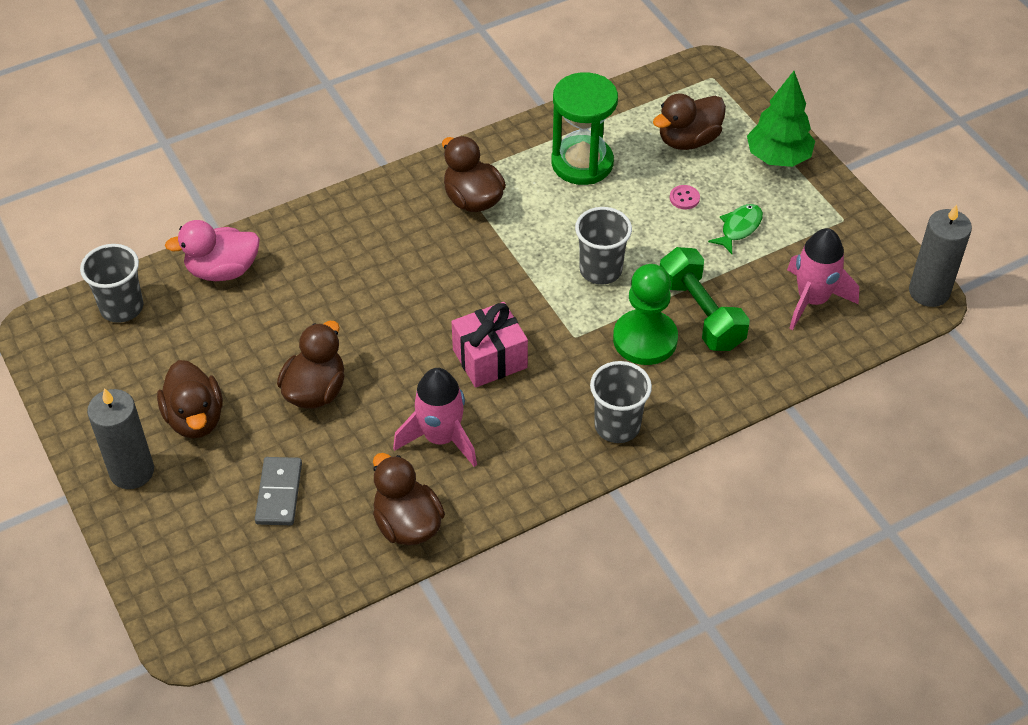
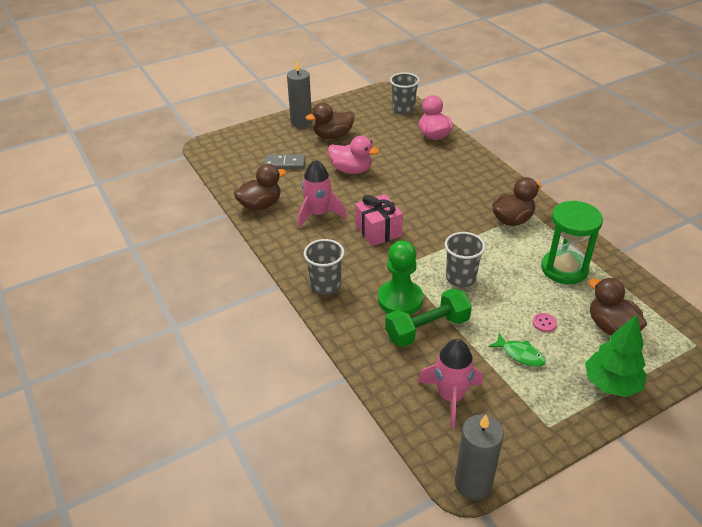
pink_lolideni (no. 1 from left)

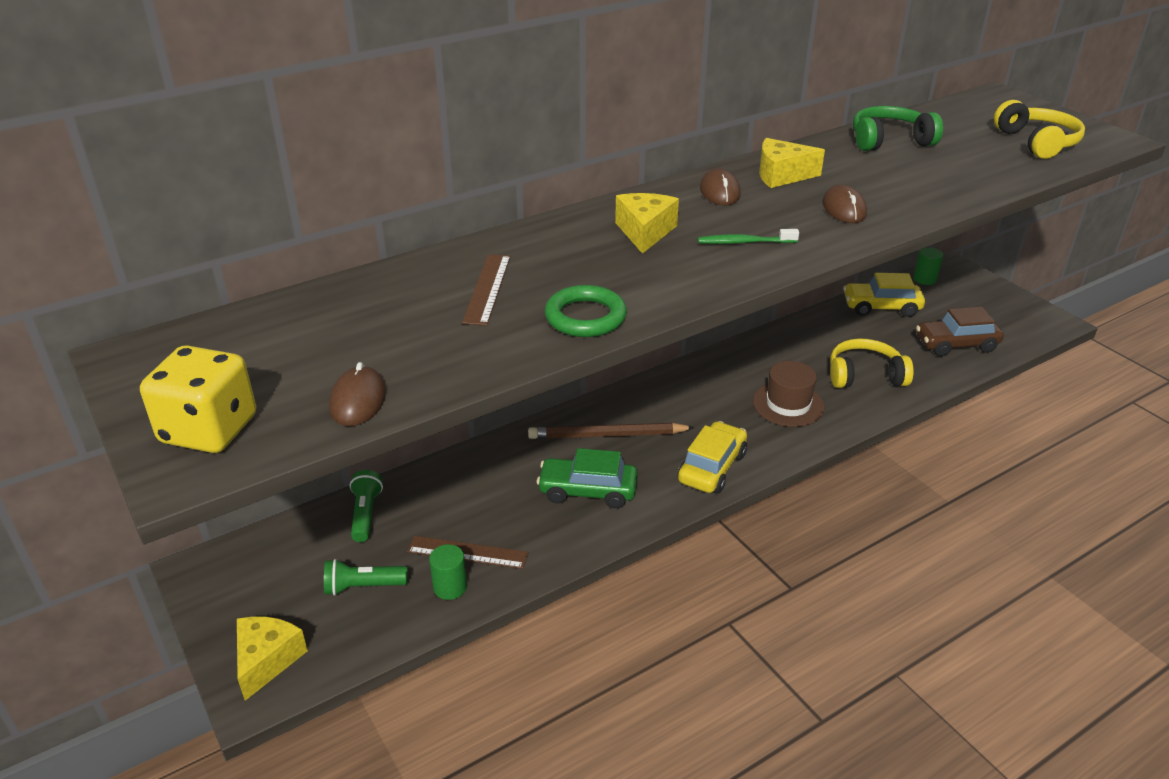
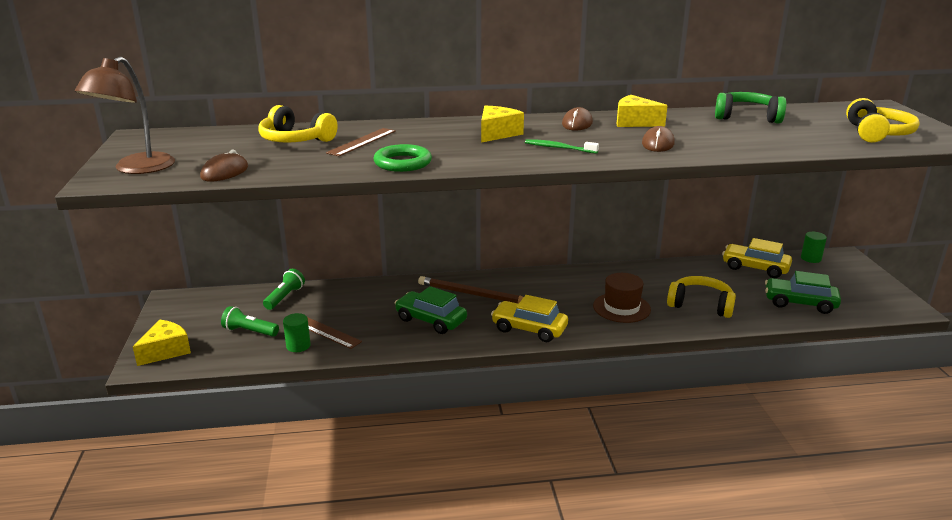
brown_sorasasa
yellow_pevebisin (no. 1 from left)
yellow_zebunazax (no. 1 from left)
green_zebunazax (no. 2 from left)

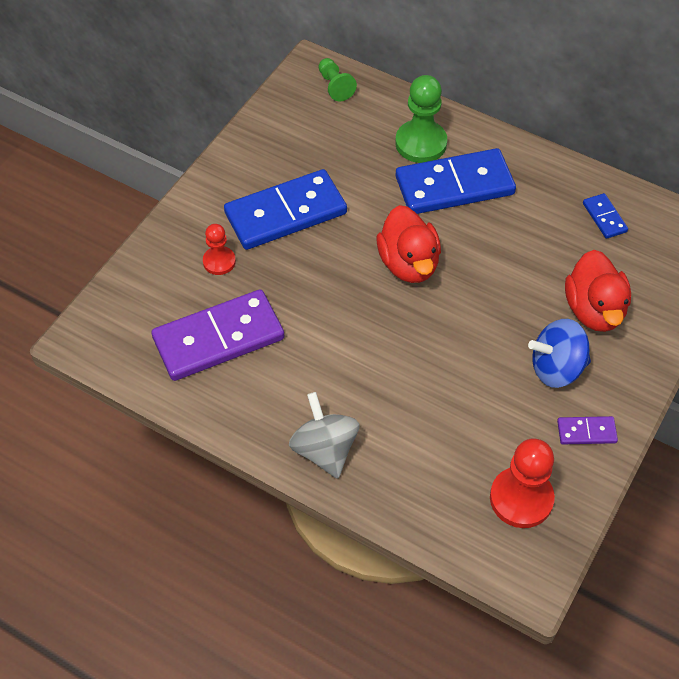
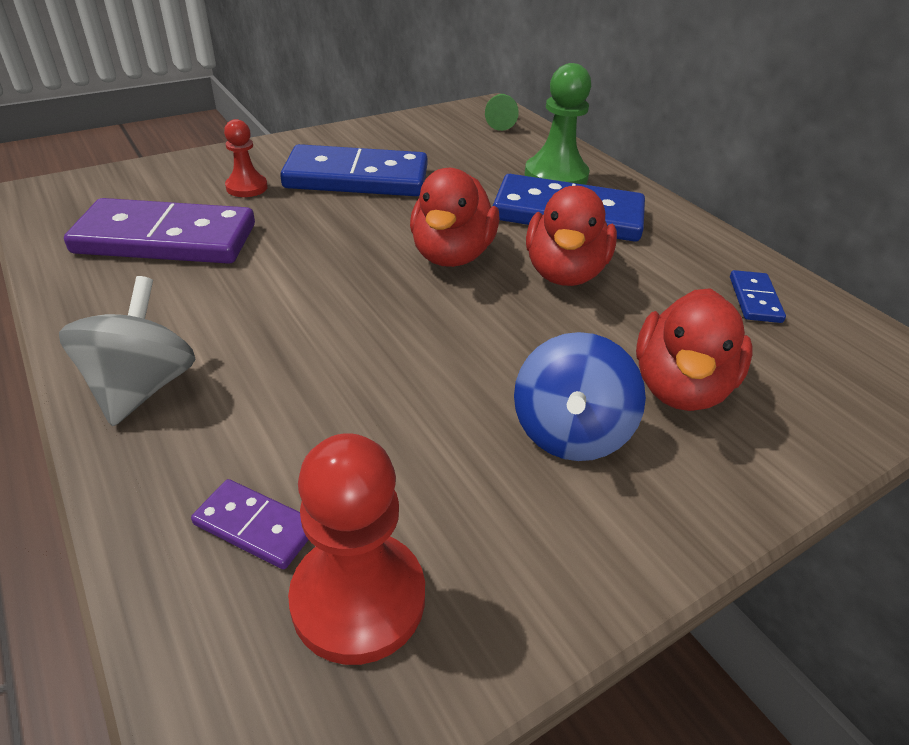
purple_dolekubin (no. 2 from left)
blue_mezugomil
red_lolideni (no. 2 from left)

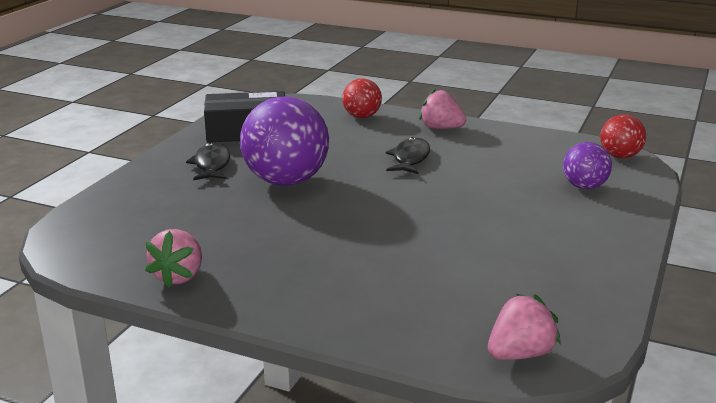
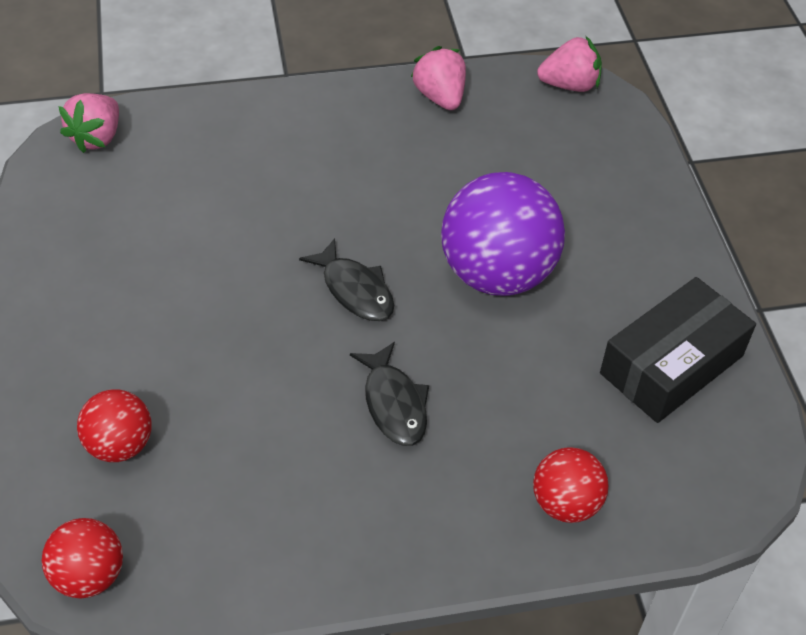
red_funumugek (no. 2 from left)
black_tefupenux (no. 1 from left)
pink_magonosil (no. 3 from left)

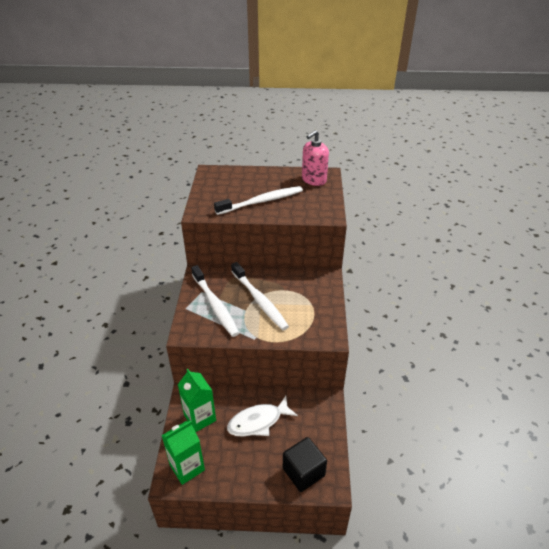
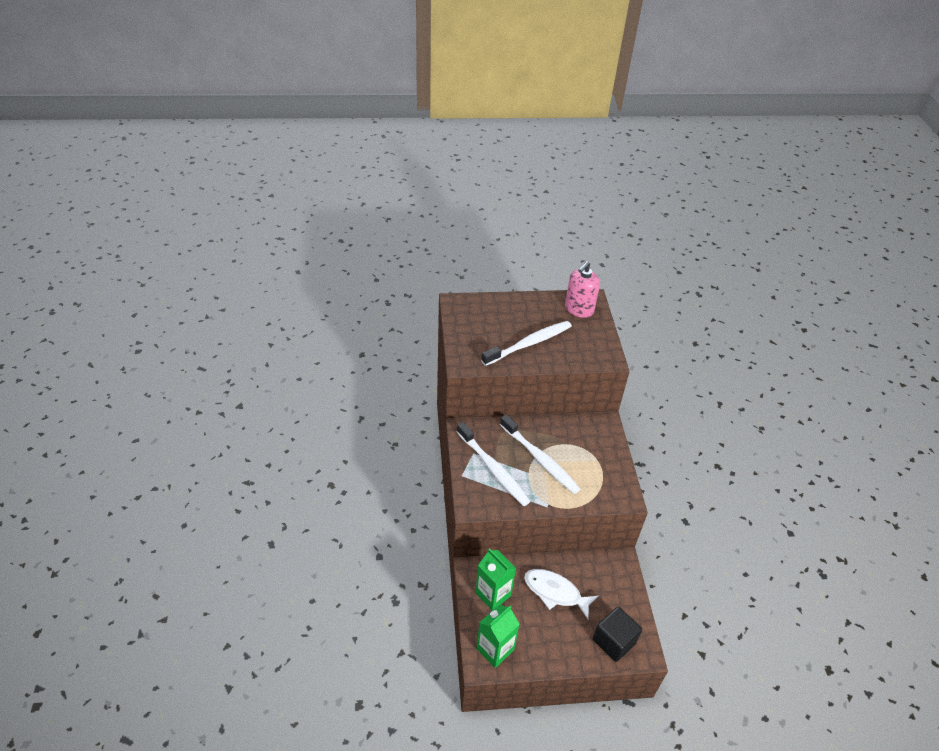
white_tefupenux

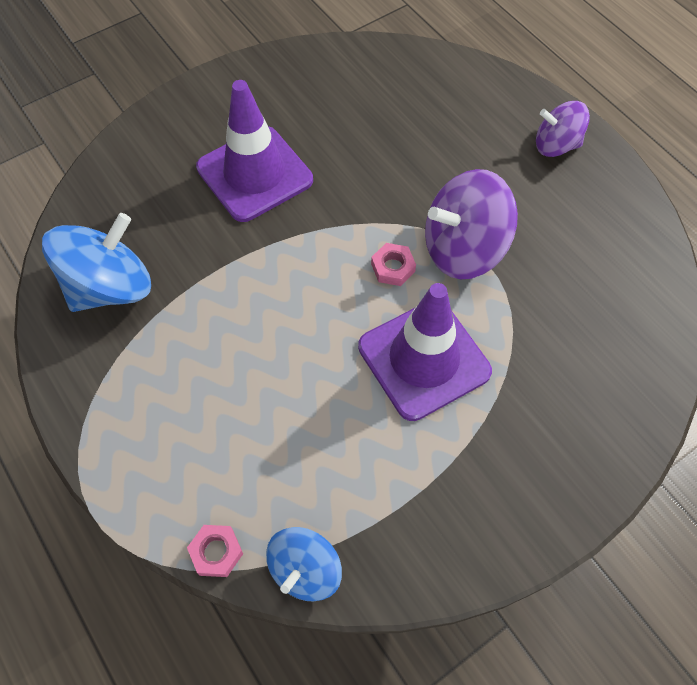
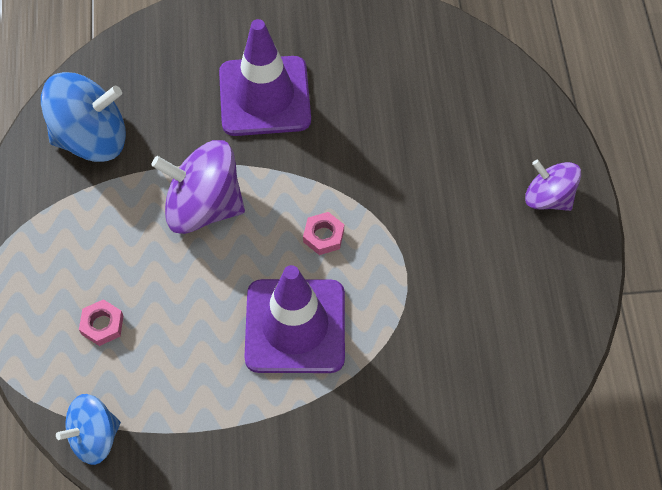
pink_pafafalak (no. 1 from left)
purple_mezugomil (no. 1 from left)

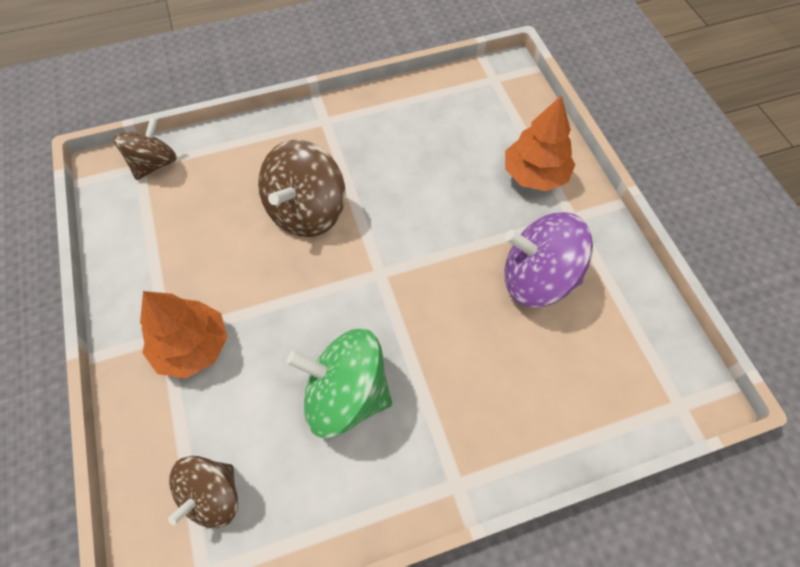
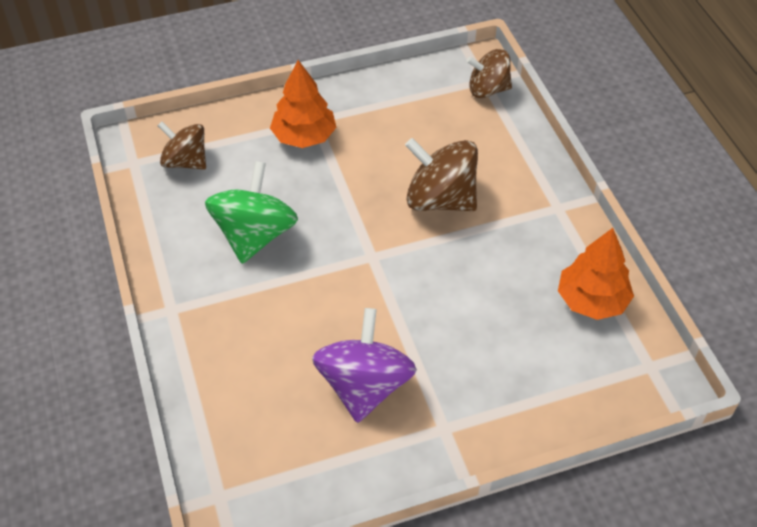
brown_mezugomil (no. 3 from left)
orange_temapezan (no. 2 from left)

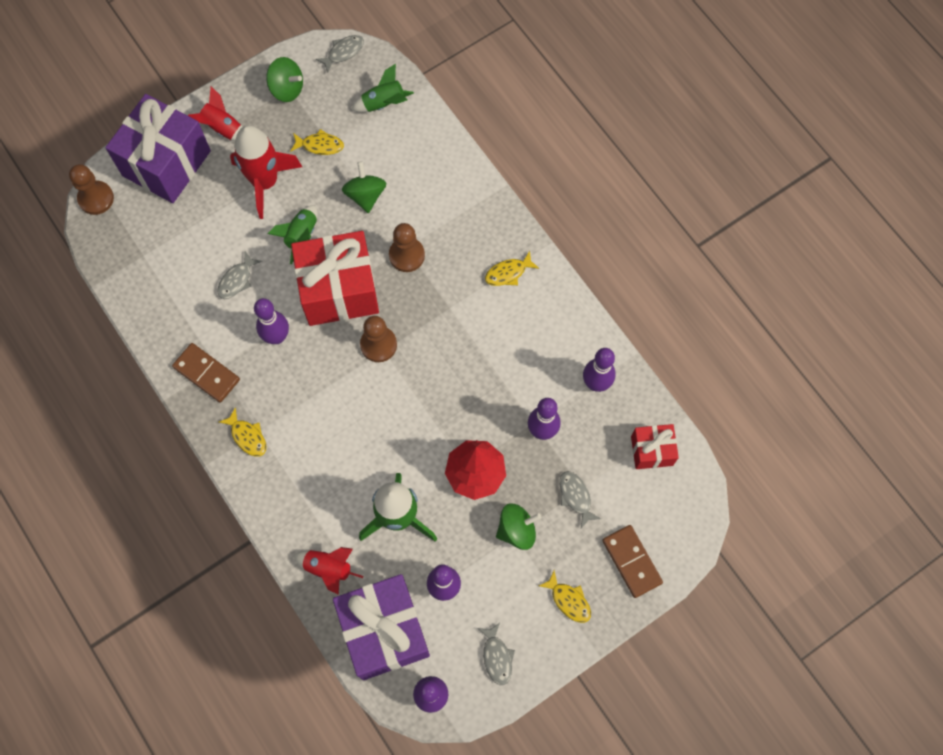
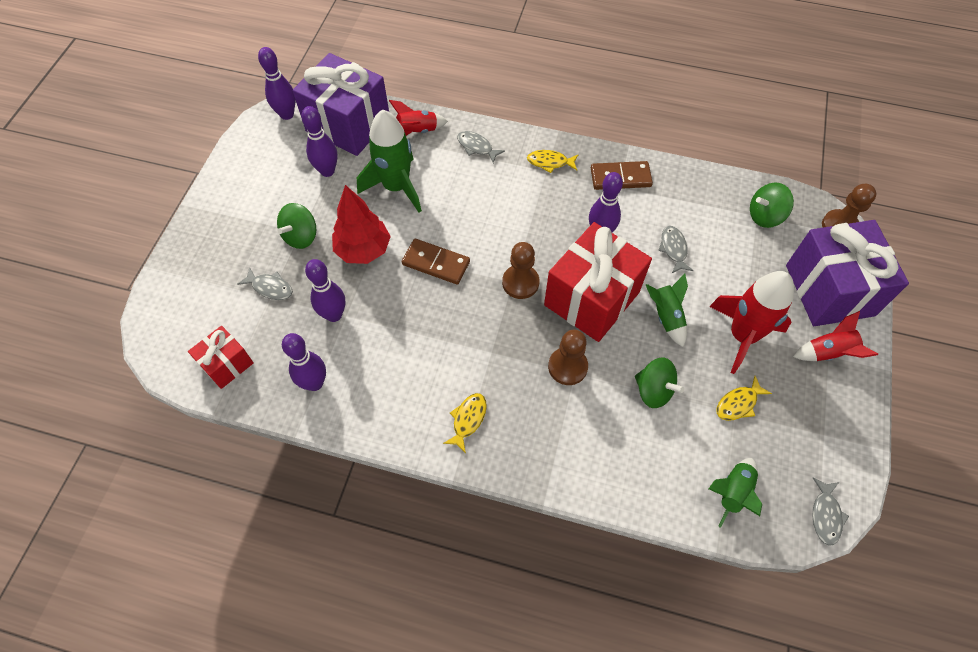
brown_dolekubin (no. 1 from left)
grey_tefupenux (no. 2 from left)
green_mezugomil (no. 3 from left)
yellow_tefupenux (no. 4 from left in the first image)

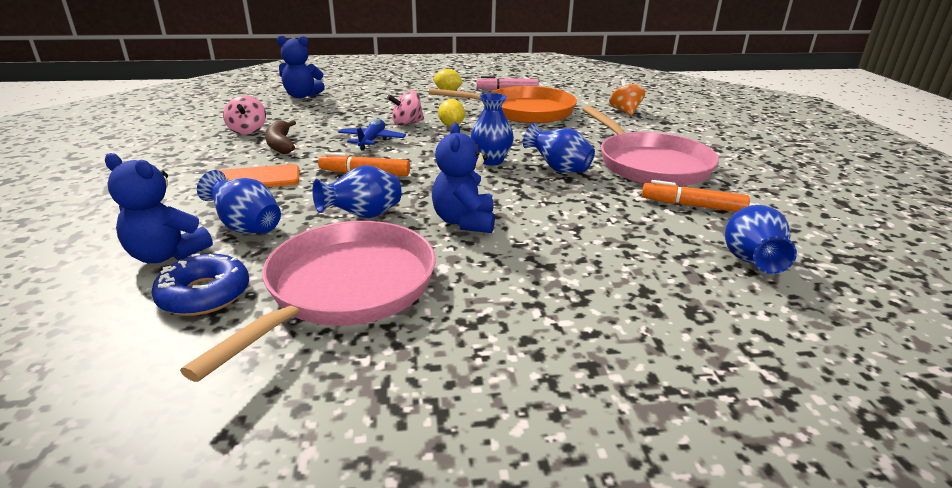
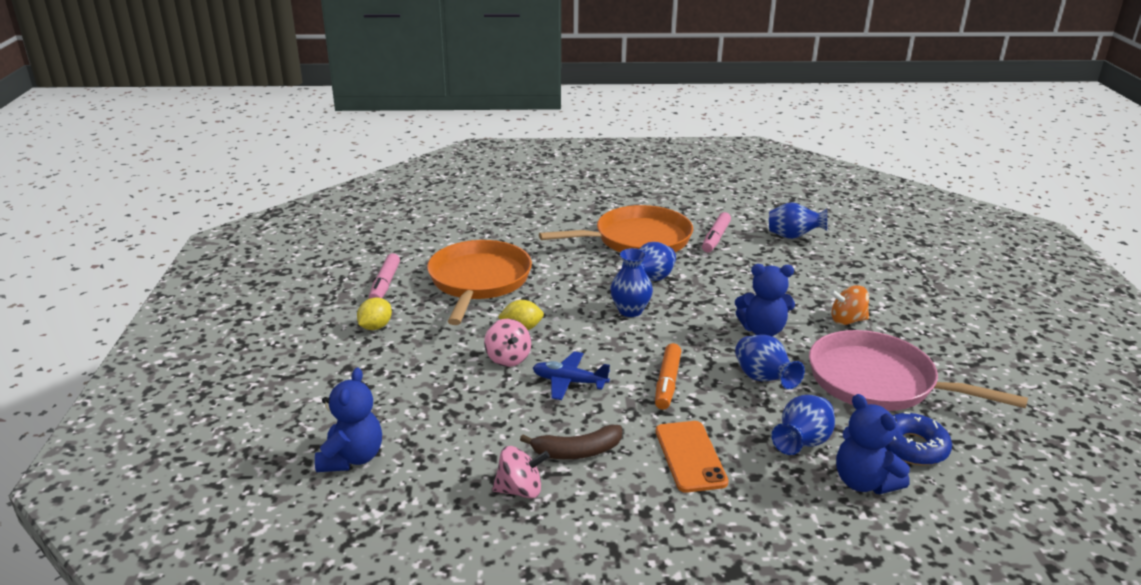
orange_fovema (no. 2 from left)
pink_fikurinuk (no. 2 from left)
orange_mezugomil
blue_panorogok (no. 3 from left)

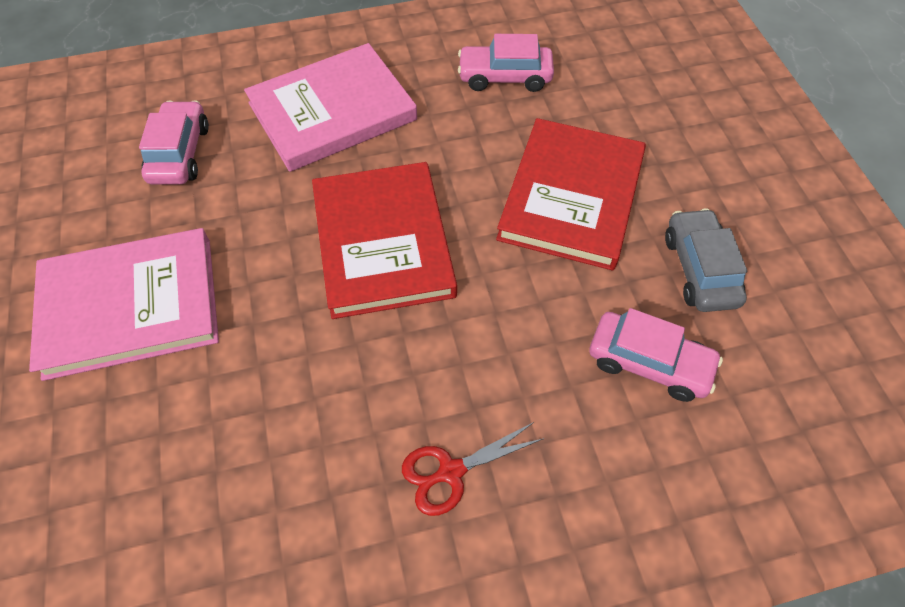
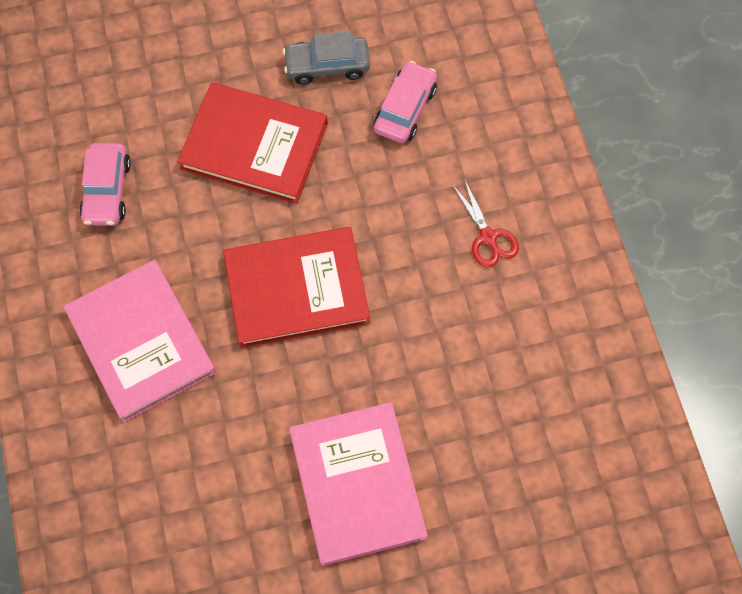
pink_zebunazax (no. 1 from left in the first image)

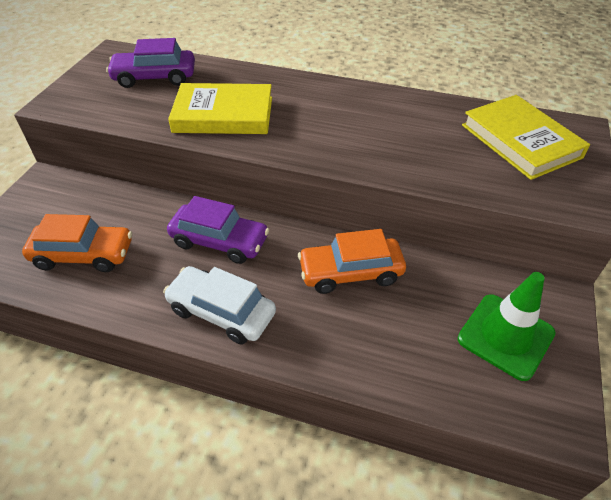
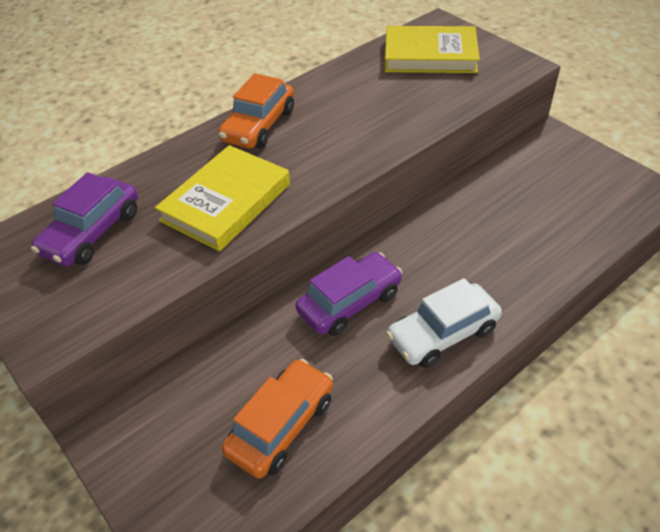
orange_zebunazax (no. 1 from left)
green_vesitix

